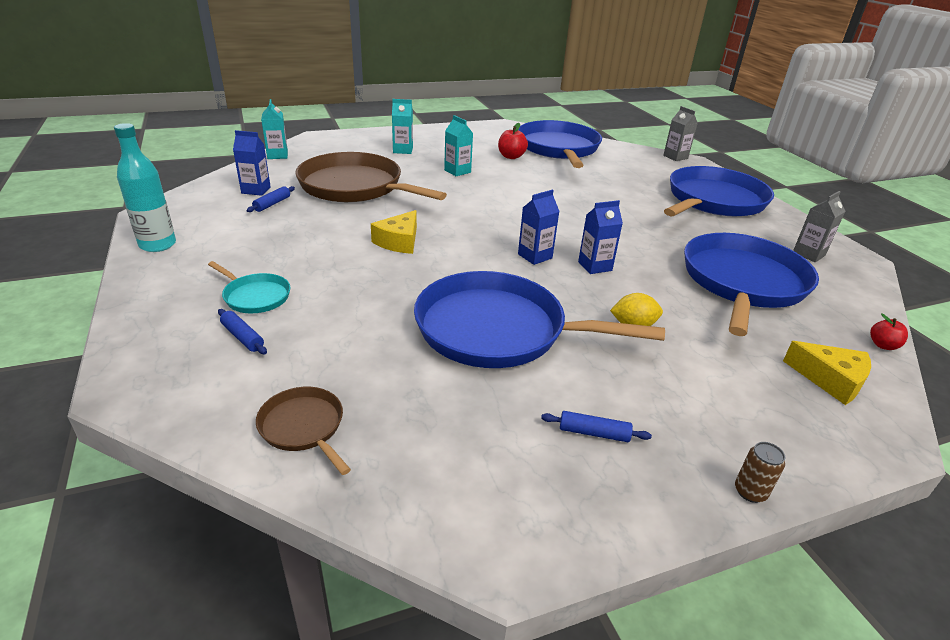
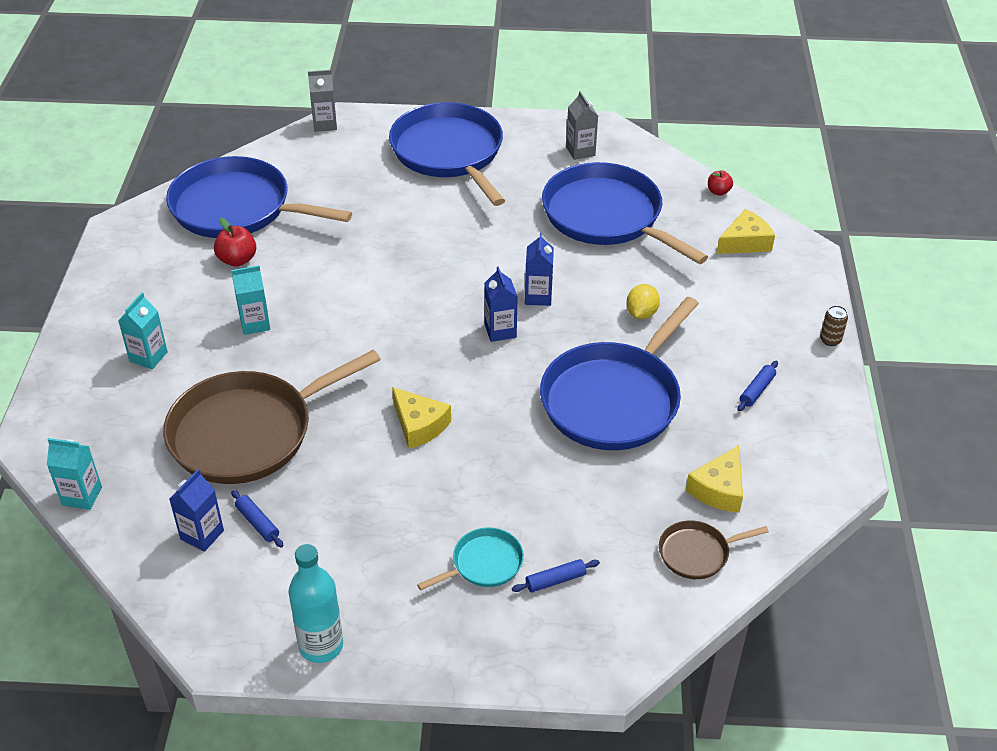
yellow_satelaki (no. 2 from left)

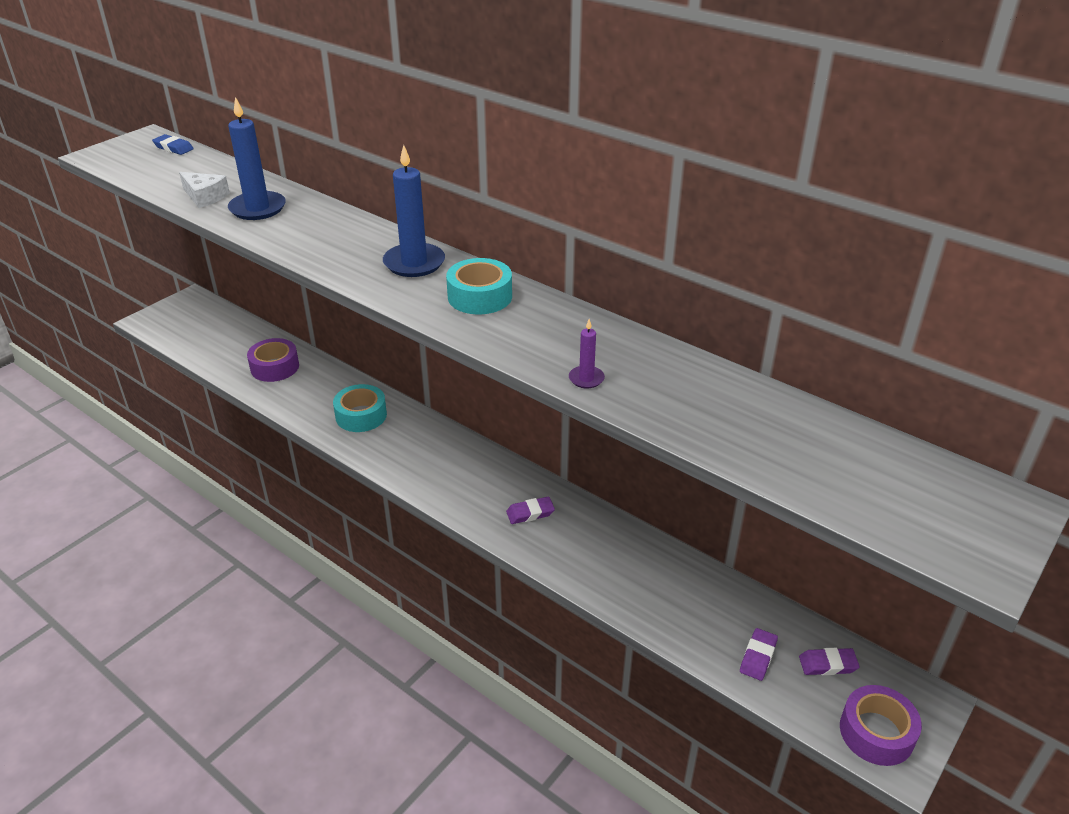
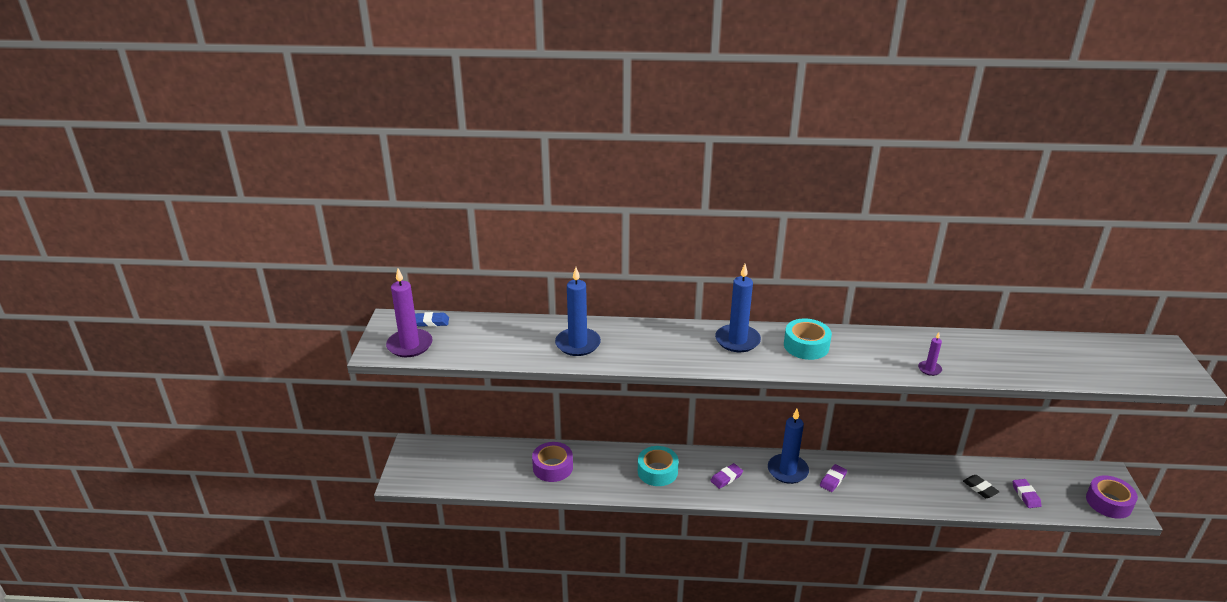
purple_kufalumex (no. 1 from left)
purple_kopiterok (no. 1 from left)
blue_kufalumex (no. 3 from left)
black_kopiterok
white_satelaki

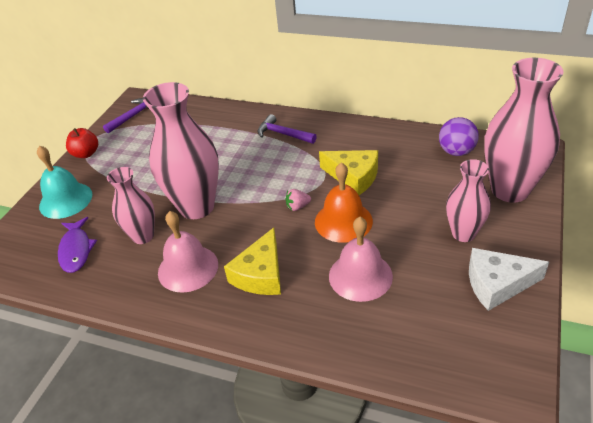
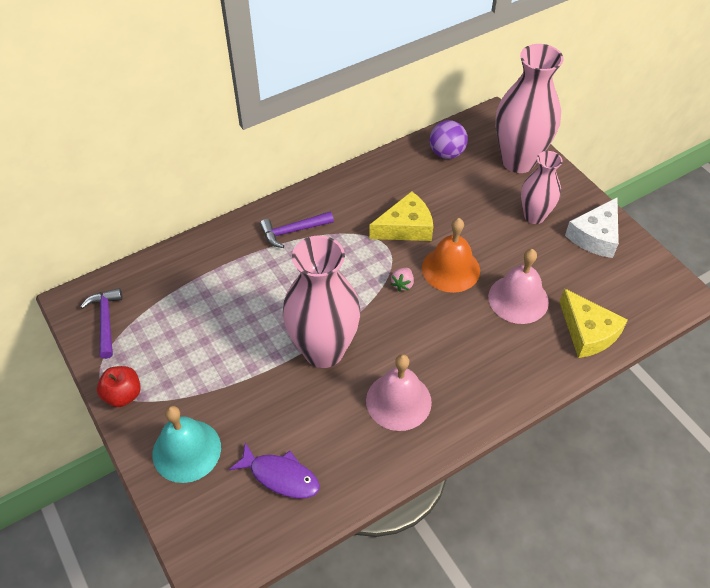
yellow_satelaki (no. 2 from left)
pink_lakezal (no. 1 from left in the first image)

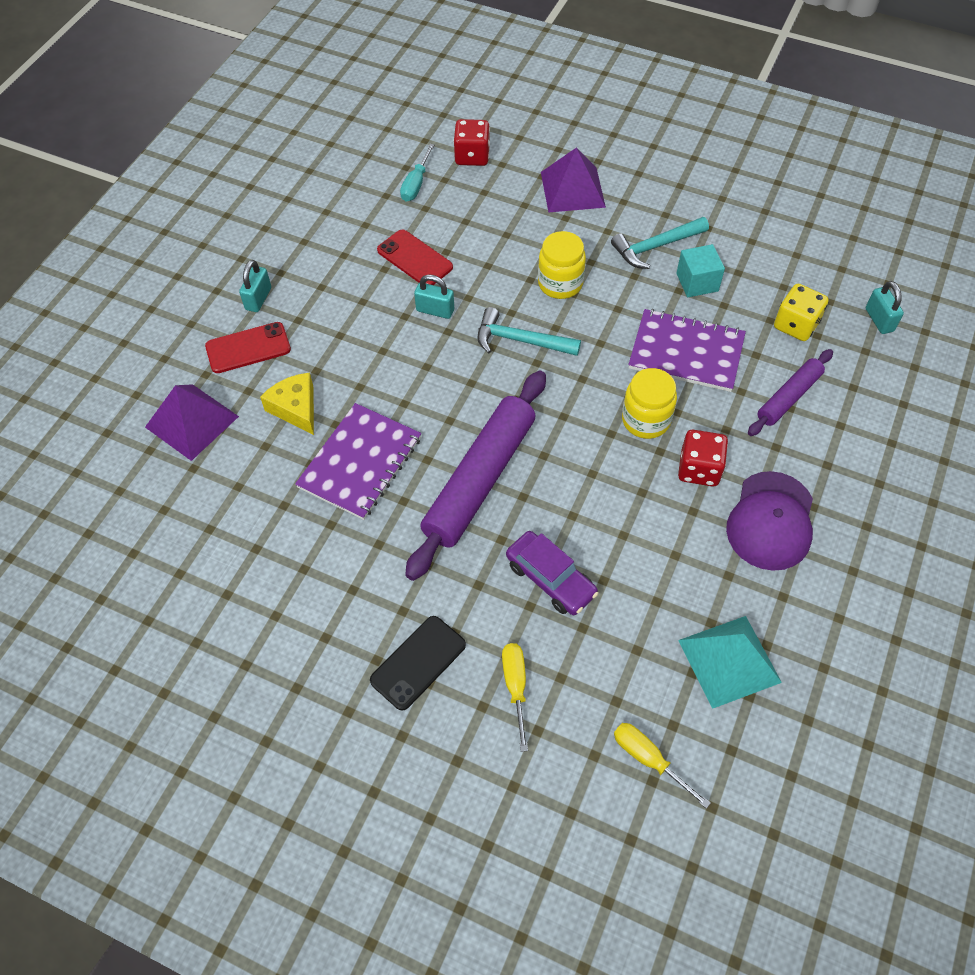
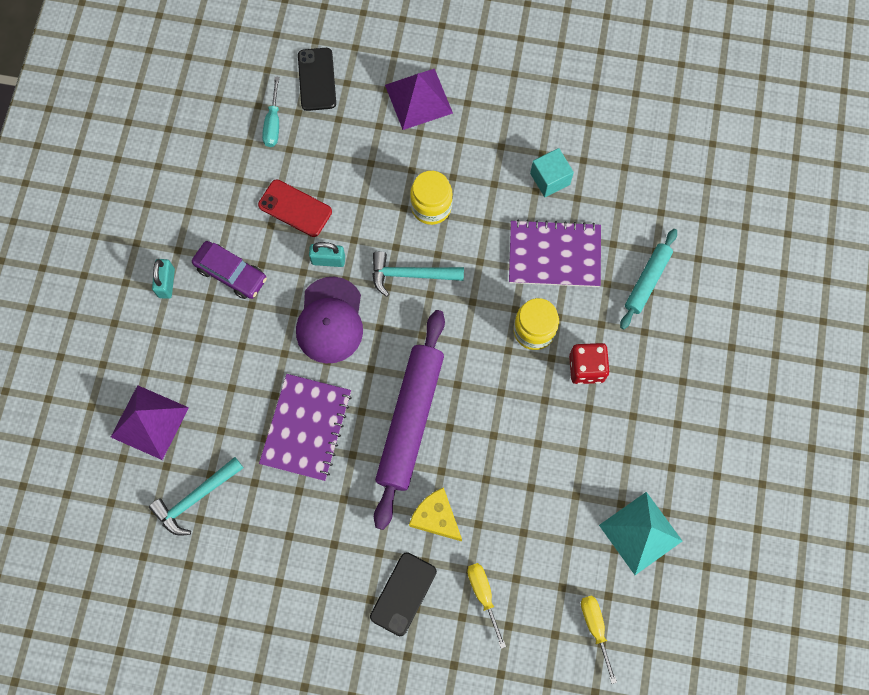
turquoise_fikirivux (no. 1 from left)
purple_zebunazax
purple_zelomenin
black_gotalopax (no. 1 from left)
yellow_satelaki
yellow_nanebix (no. 2 from left)
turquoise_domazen
red_gotalopax (no. 1 from left in the first image)
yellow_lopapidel
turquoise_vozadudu (no. 3 from left in the first image)

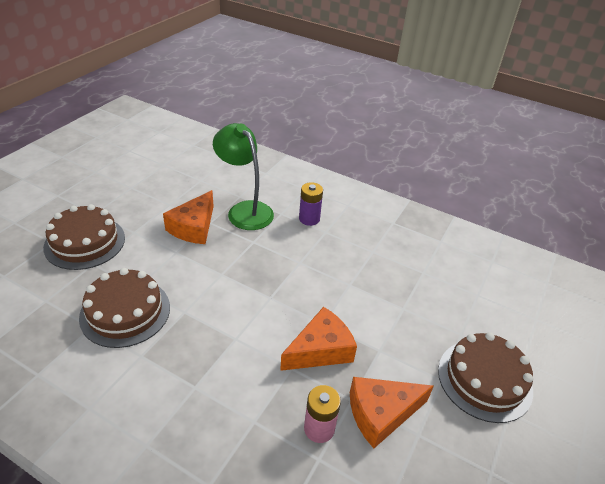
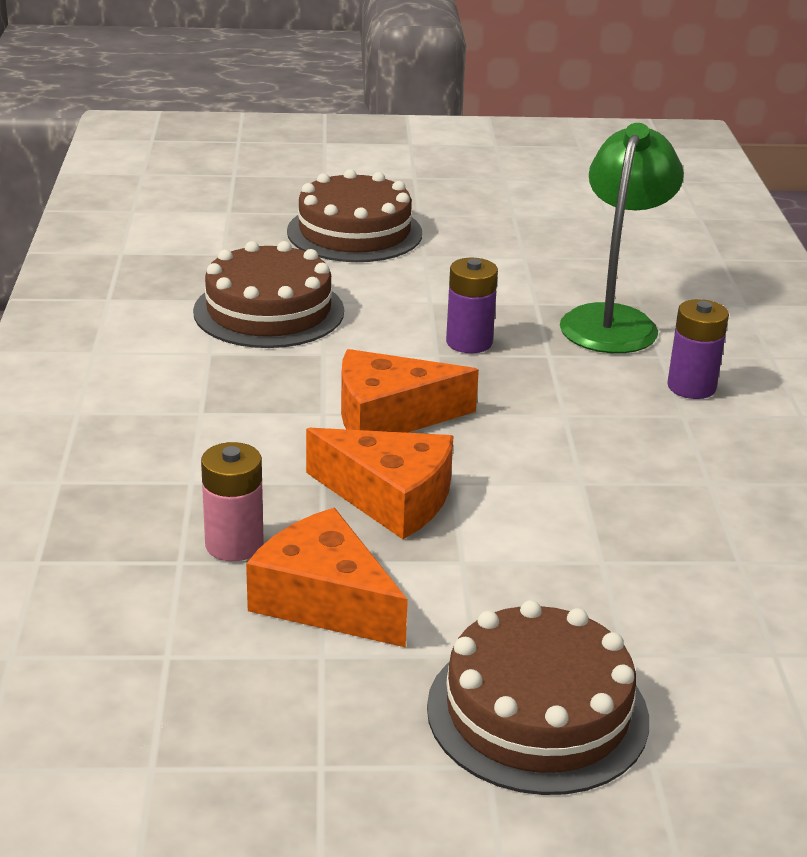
orange_satelaki (no. 3 from left)
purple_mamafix (no. 1 from left)

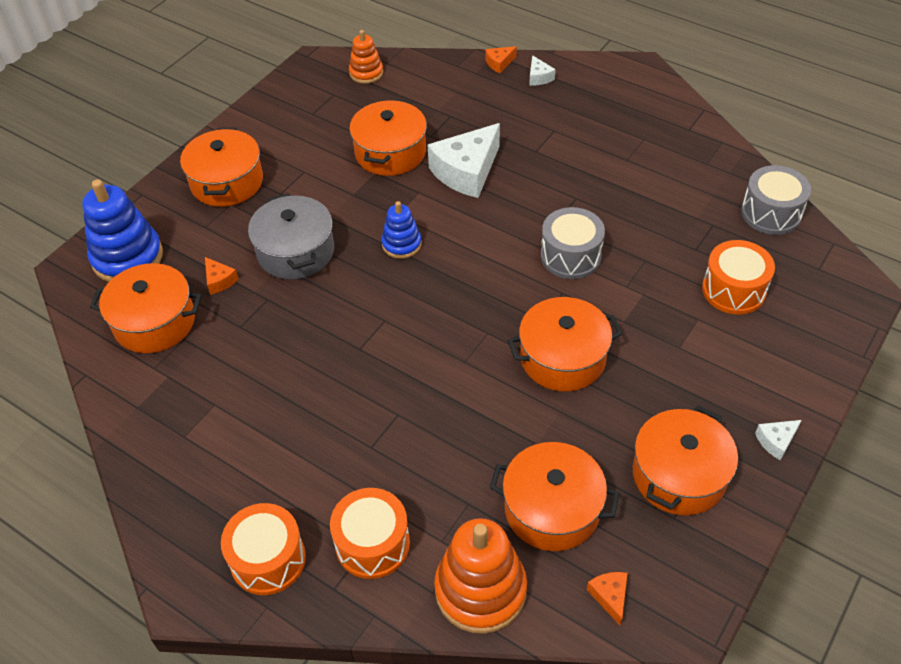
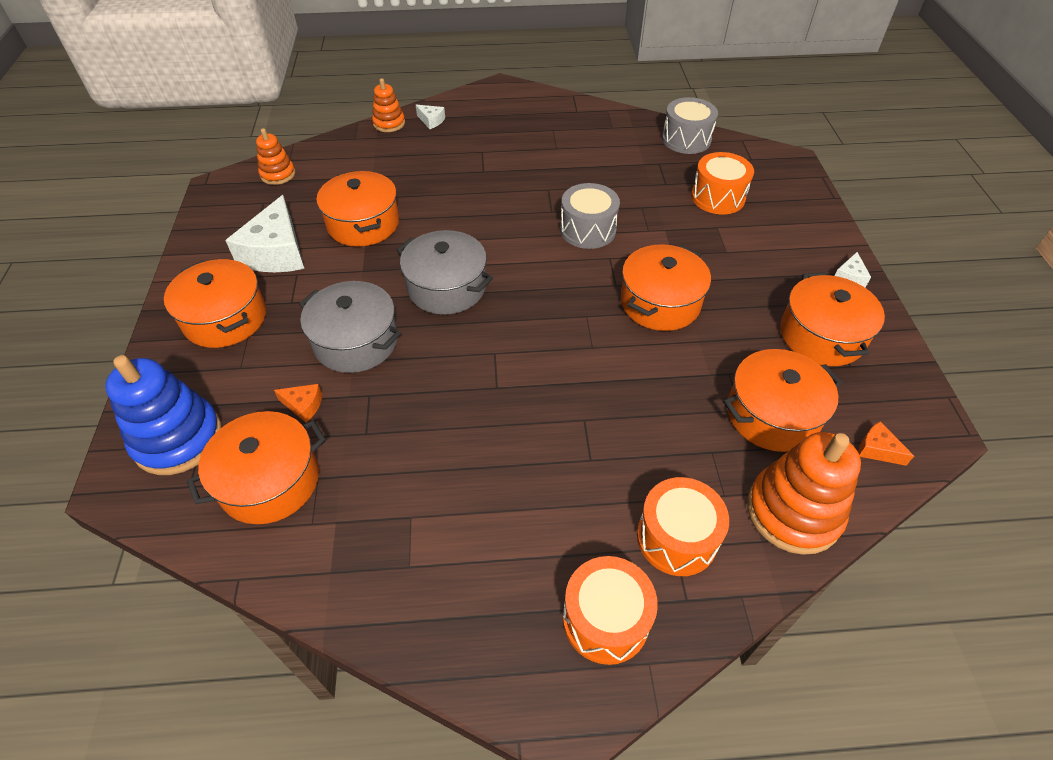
white_satelaki (no. 1 from left)
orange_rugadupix (no. 2 from left)
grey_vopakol (no. 2 from left)

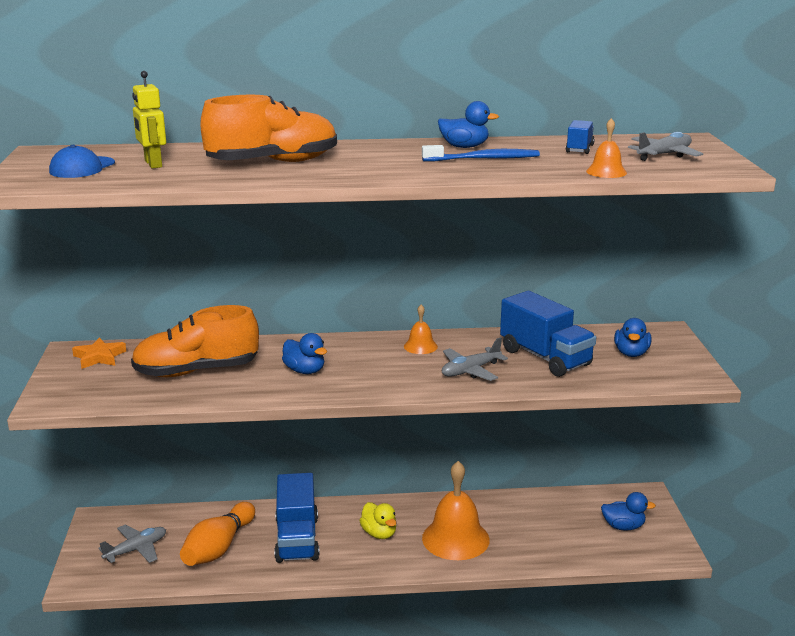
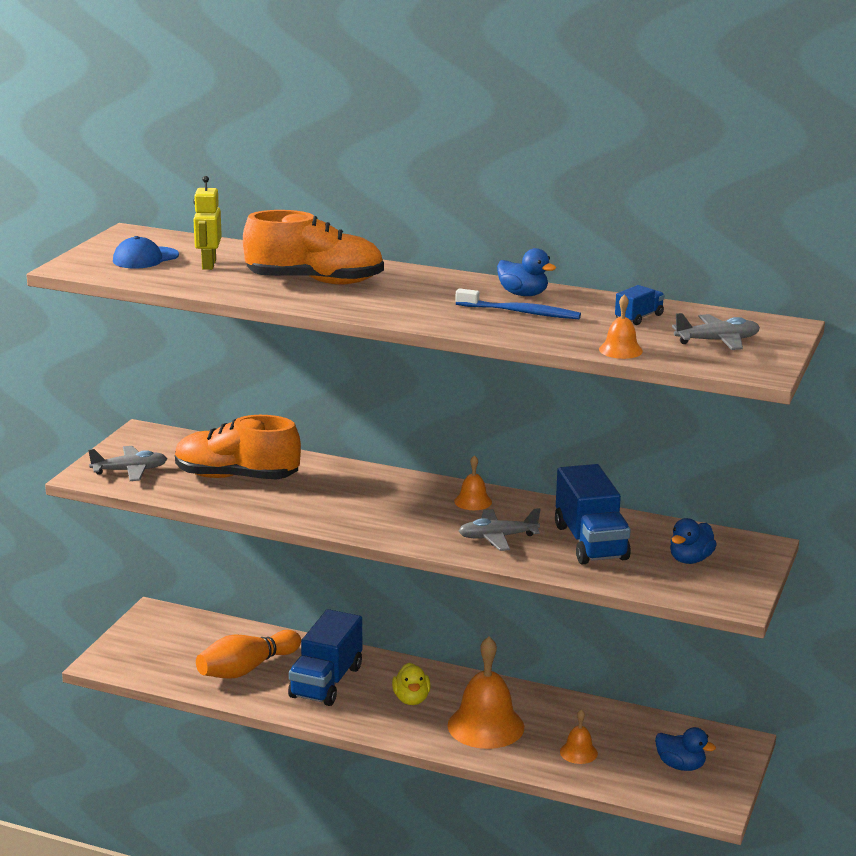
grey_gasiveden (no. 1 from left)
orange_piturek (no. 3 from left)
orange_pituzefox
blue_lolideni (no. 1 from left in the first image)

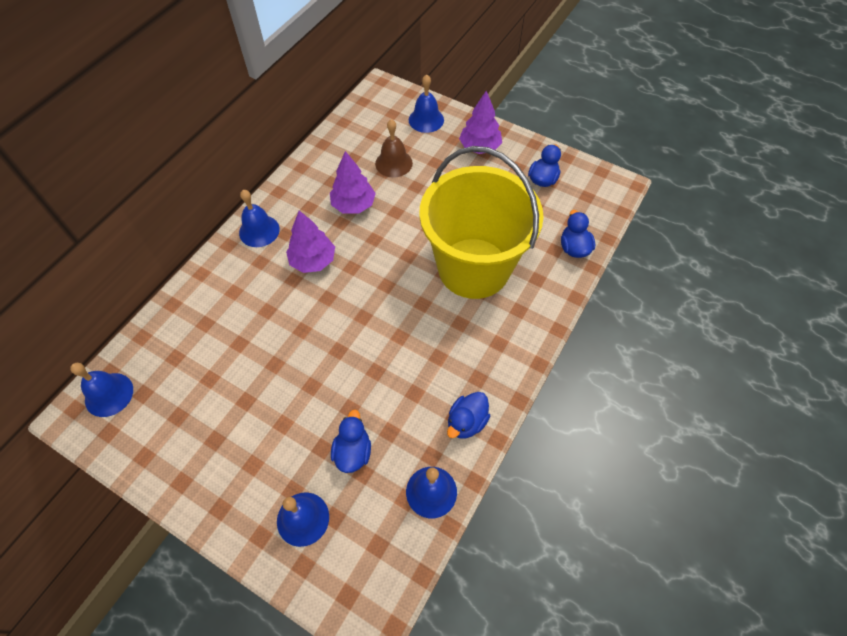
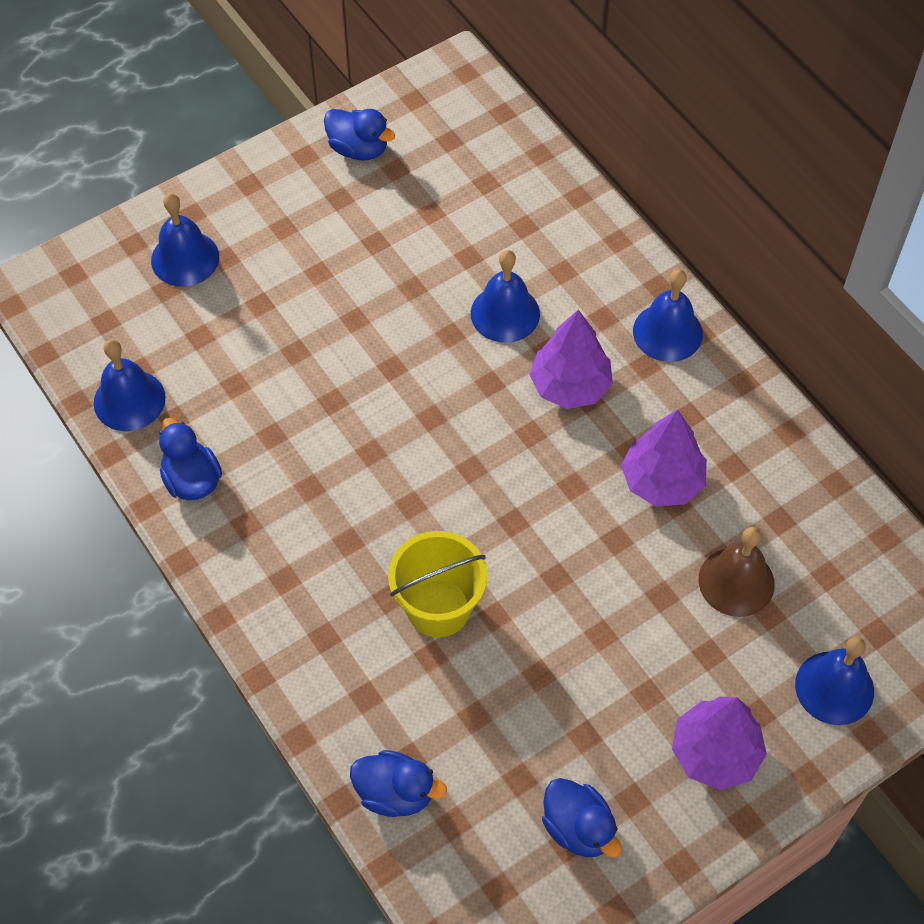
blue_lolideni (no. 2 from left)
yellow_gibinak
blue_piturek (no. 3 from left)

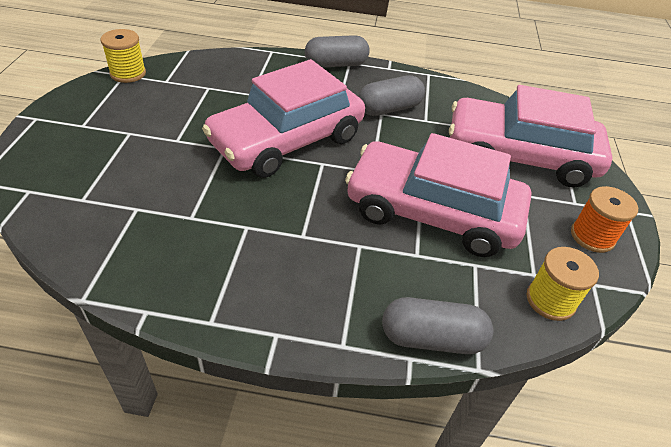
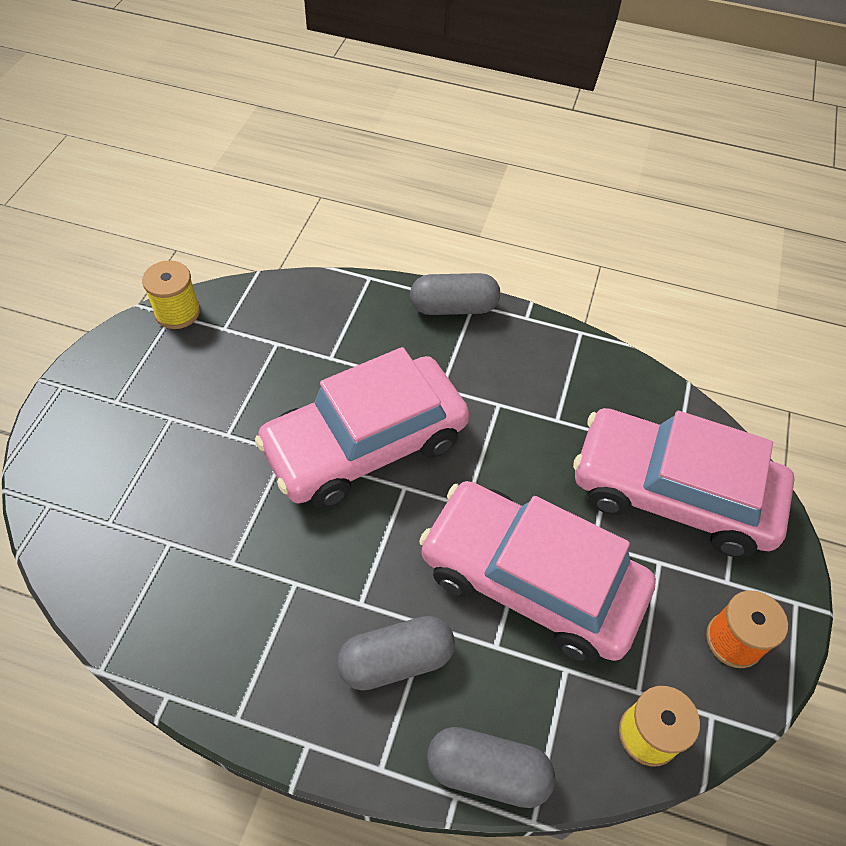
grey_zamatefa (no. 1 from left)

